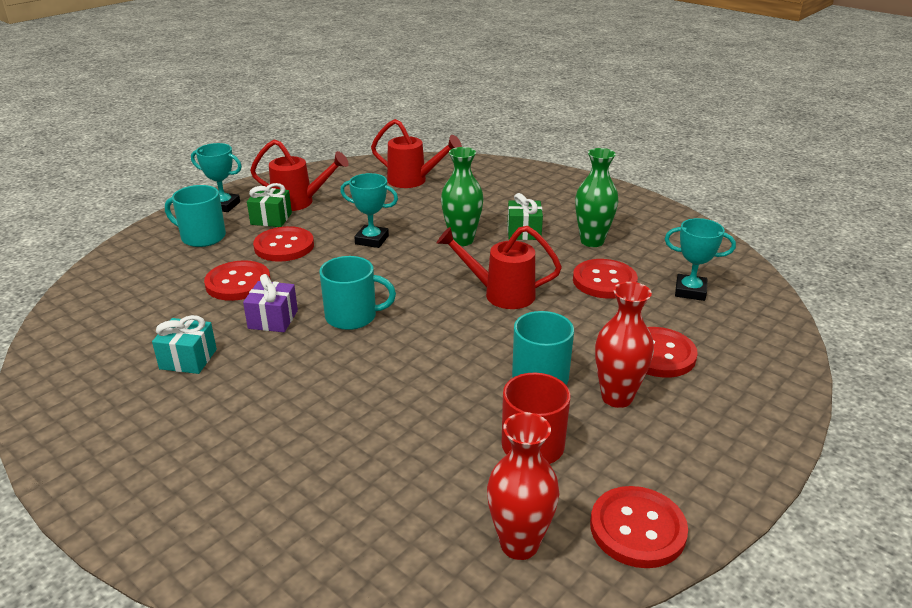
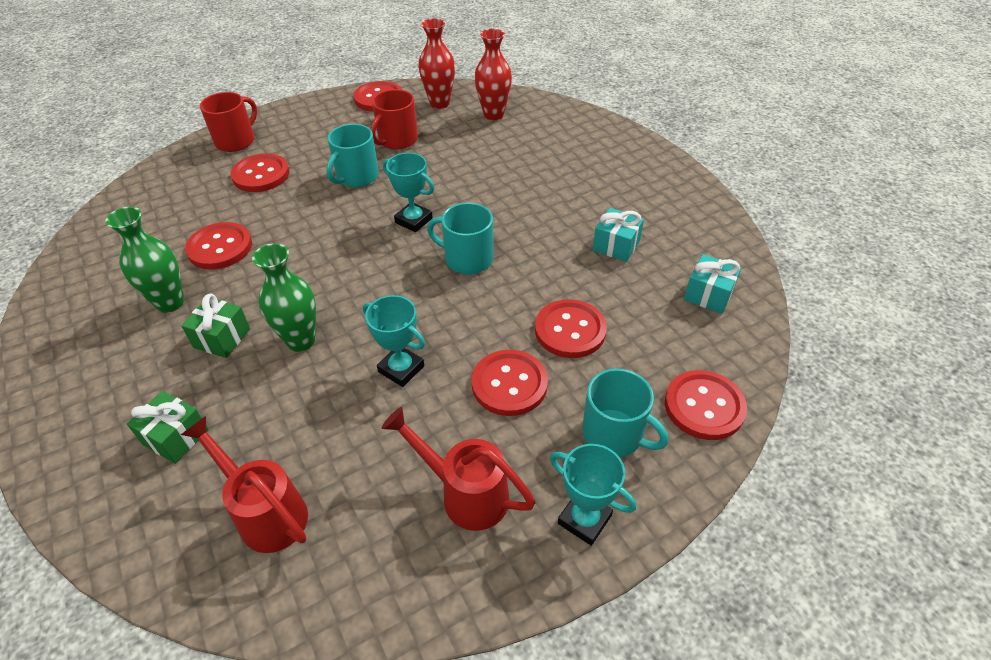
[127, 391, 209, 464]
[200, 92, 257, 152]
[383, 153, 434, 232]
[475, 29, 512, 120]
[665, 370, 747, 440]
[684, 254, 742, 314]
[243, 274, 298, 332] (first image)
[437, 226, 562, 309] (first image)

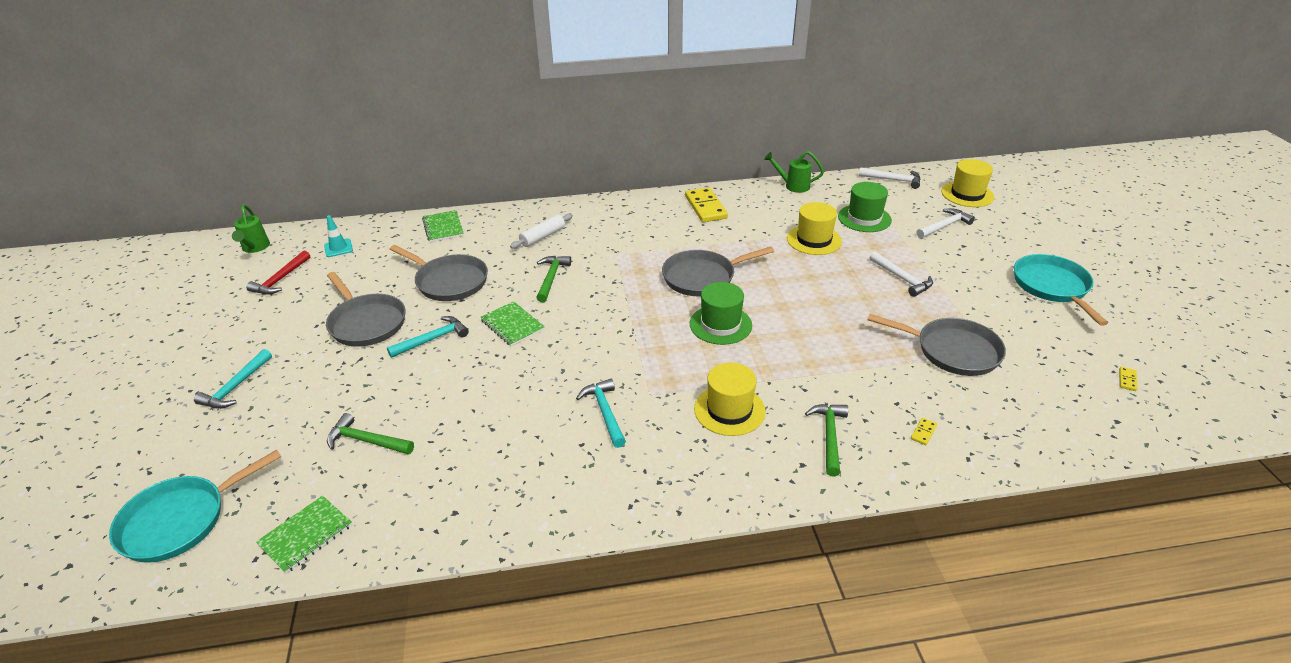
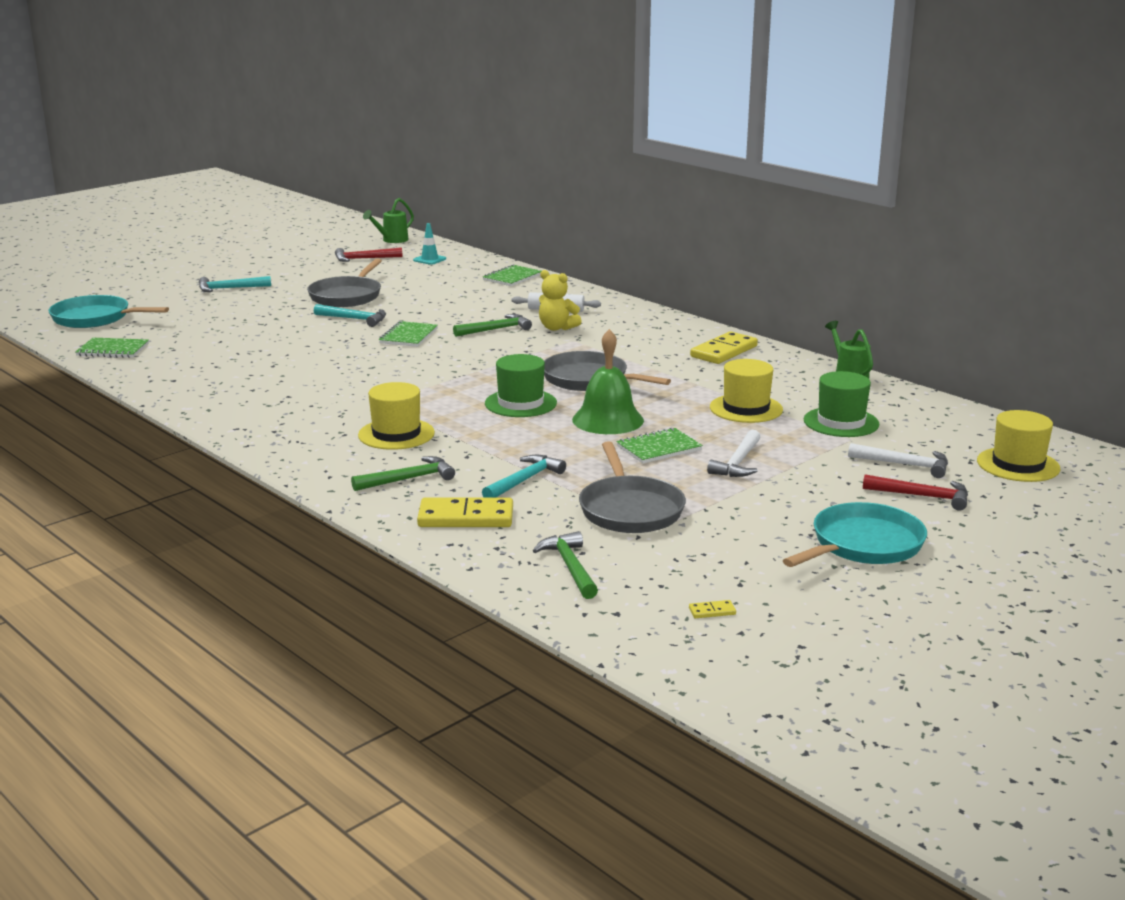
[417, 497, 513, 527]
[482, 455, 566, 498]
[533, 531, 598, 599]
[539, 270, 582, 330]
[572, 329, 644, 434]
[616, 427, 703, 463]
[863, 474, 968, 511]
[390, 245, 488, 301] (first image)
[859, 168, 921, 189] (first image)

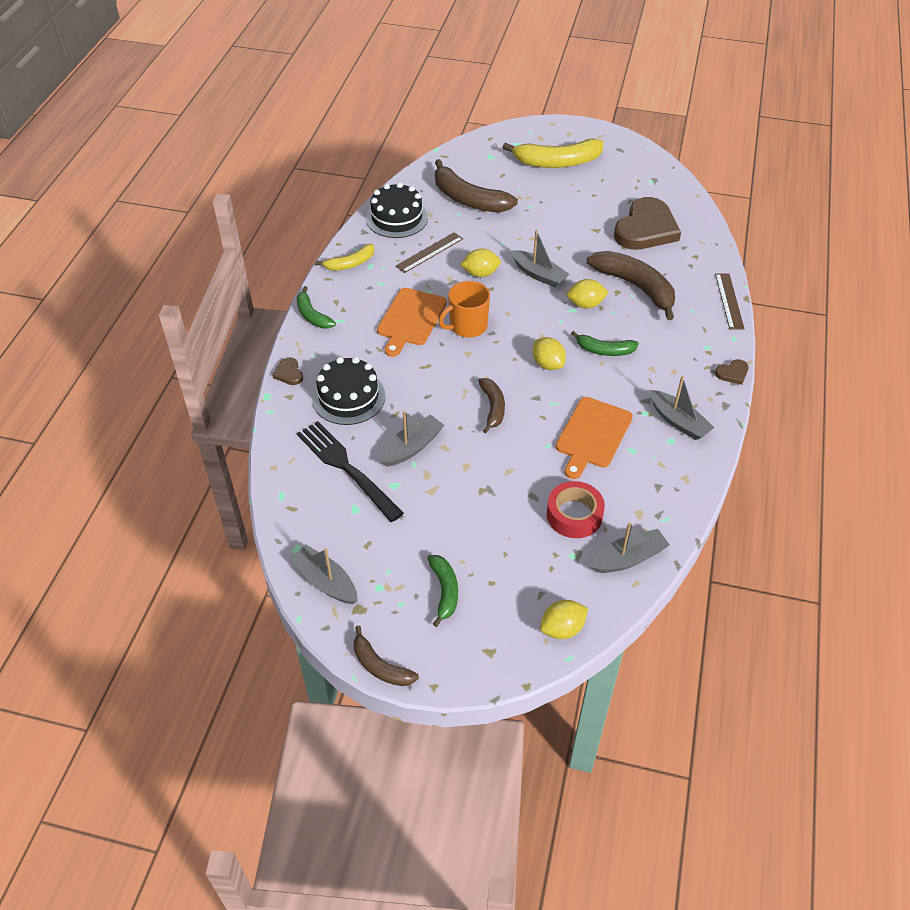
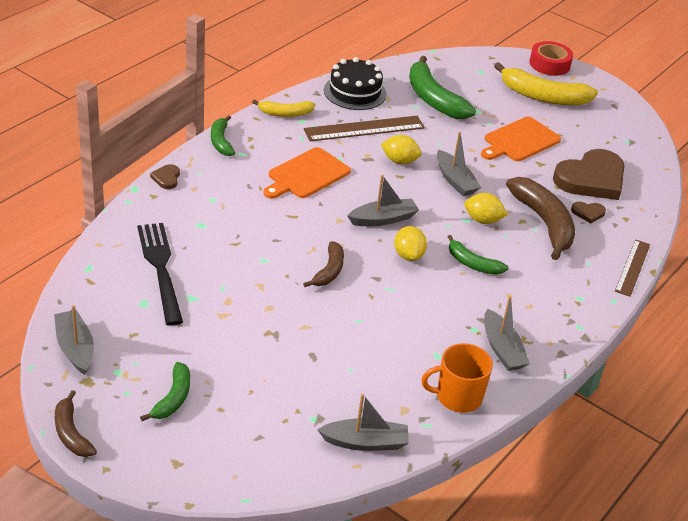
[304, 116, 425, 141]
[347, 175, 419, 226]
[409, 56, 476, 119]
[421, 343, 493, 413]
[481, 117, 561, 161]
[529, 41, 573, 76]
[571, 202, 606, 223]
[312, 357, 385, 425] (first image)
[540, 600, 588, 639] (first image)

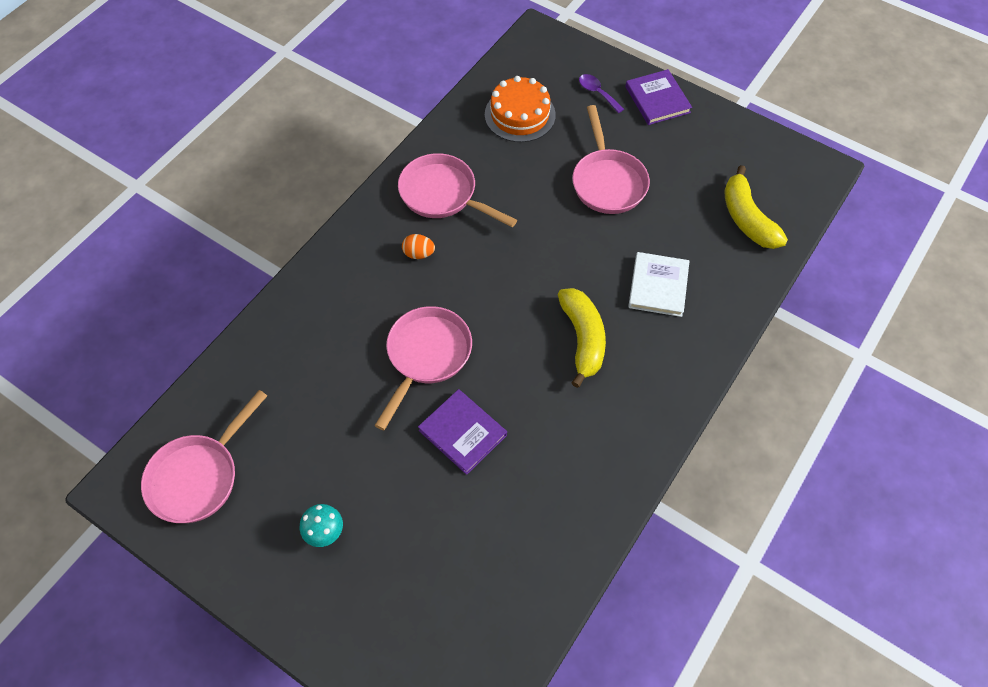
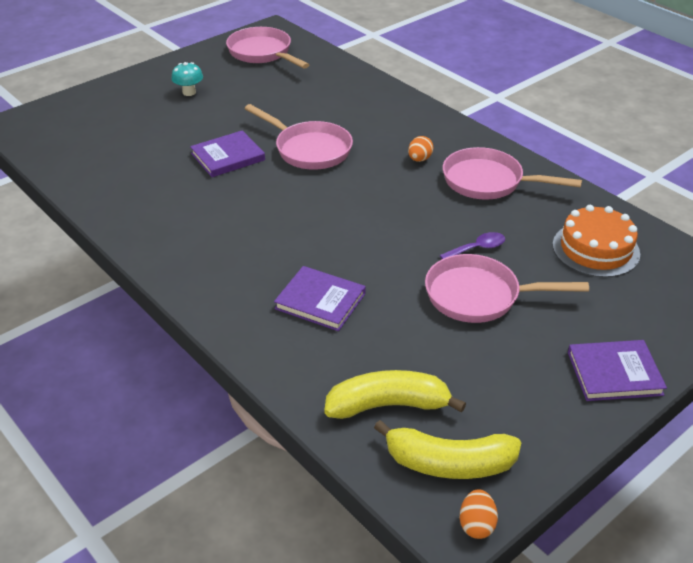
[274, 266, 366, 331]
[374, 420, 521, 479]
[439, 232, 505, 259]
[443, 147, 582, 200]
[460, 489, 498, 539]

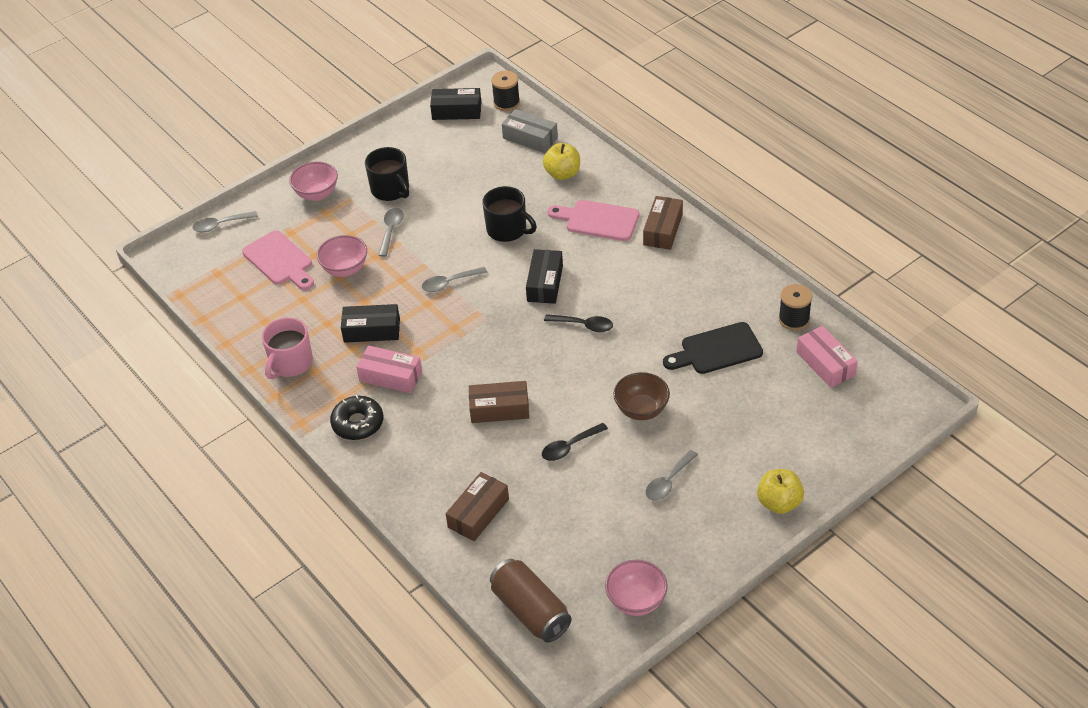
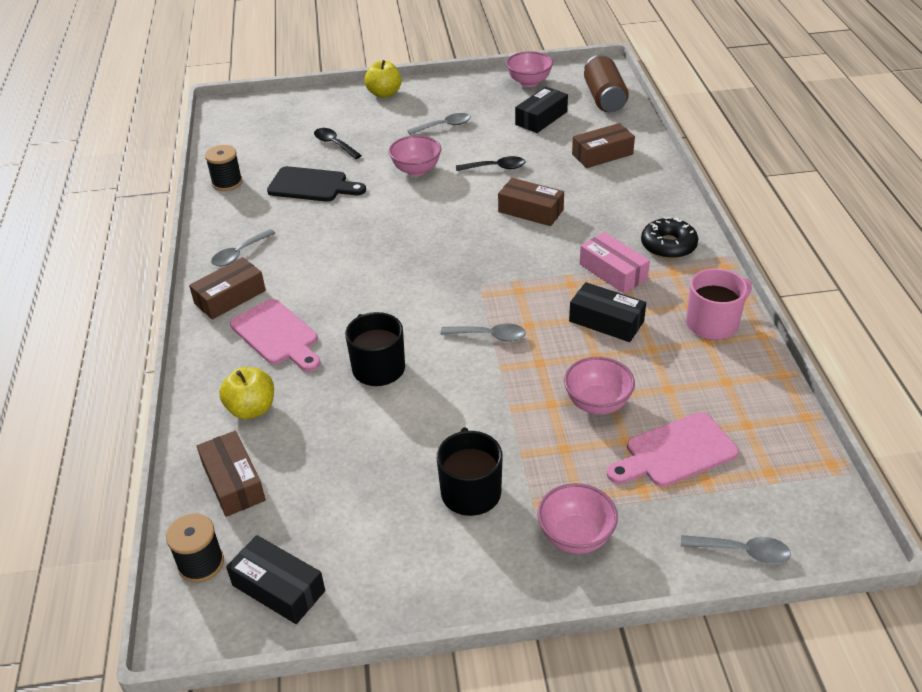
[197, 431, 266, 517]
[211, 229, 276, 266]
[314, 128, 362, 159]
[389, 135, 441, 176]
[515, 87, 568, 133]
[607, 412, 739, 487]
[796, 326, 858, 388] (first image)

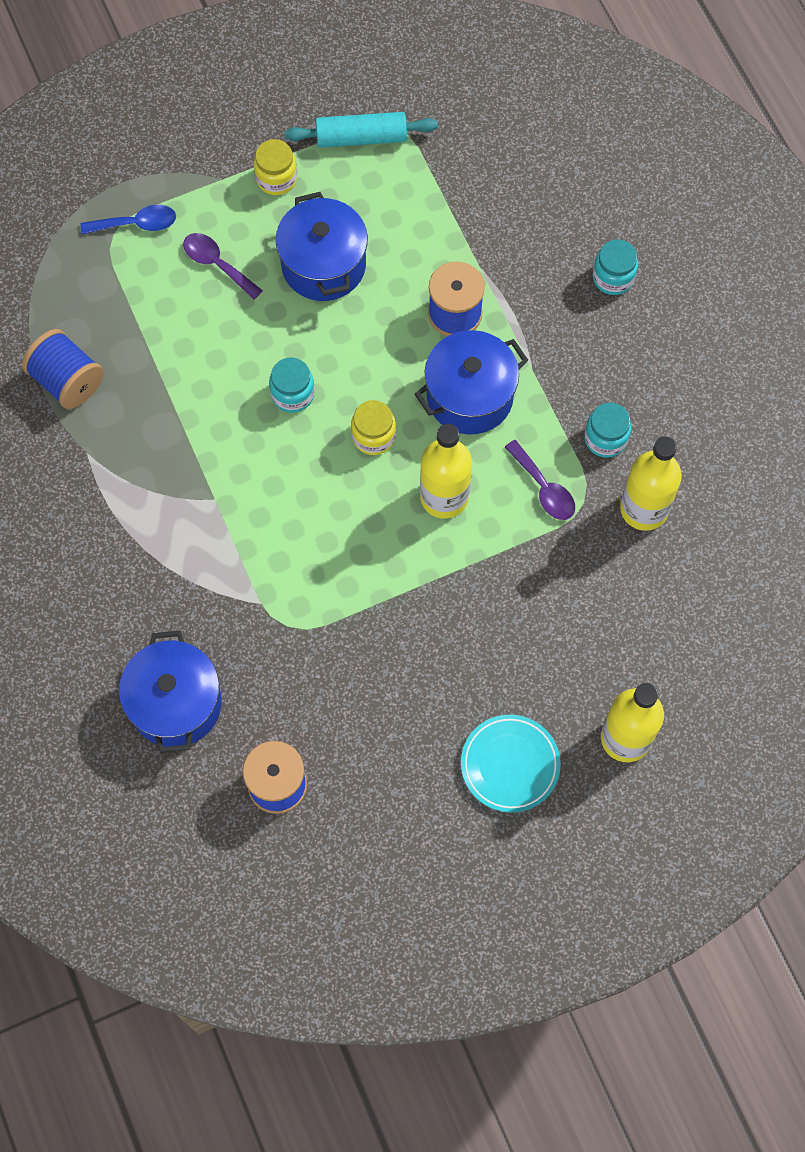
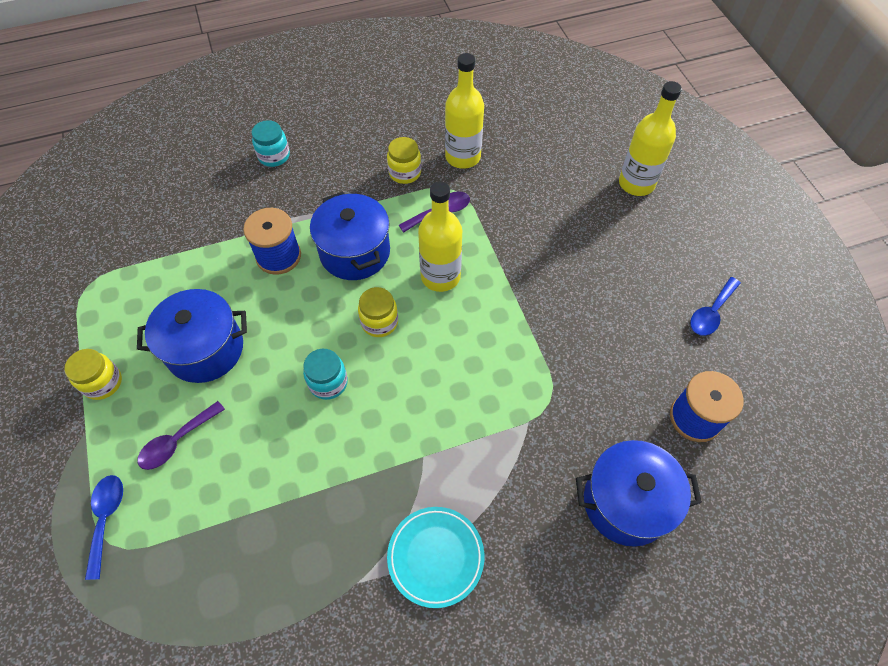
[387, 137, 421, 184]
[387, 507, 484, 608]
[690, 277, 741, 336]
[22, 329, 104, 409] (first image)
[285, 112, 438, 148] (first image)

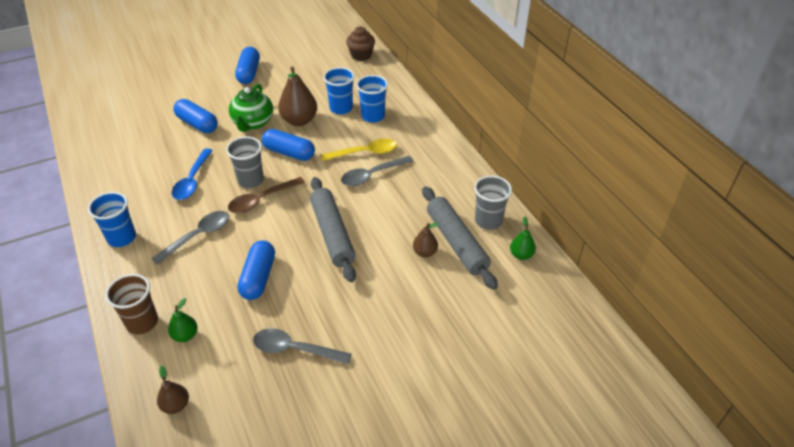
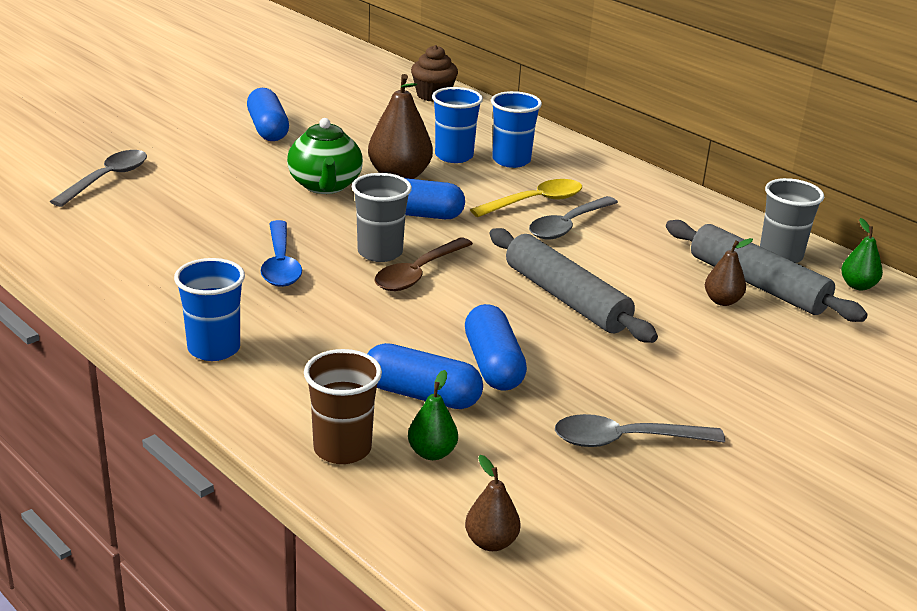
[50, 150, 147, 207]
[367, 343, 483, 409]

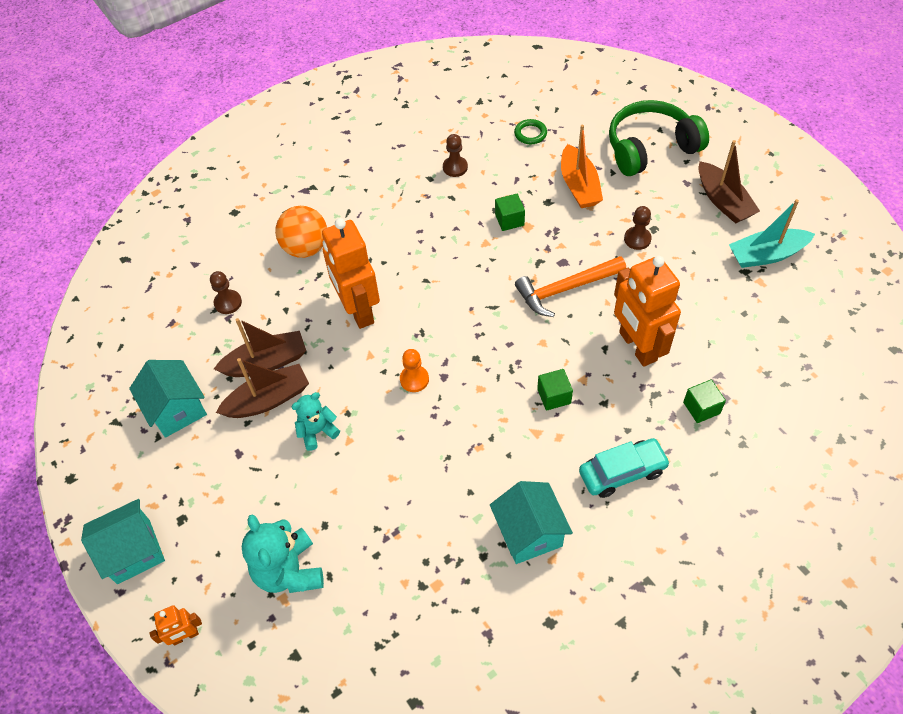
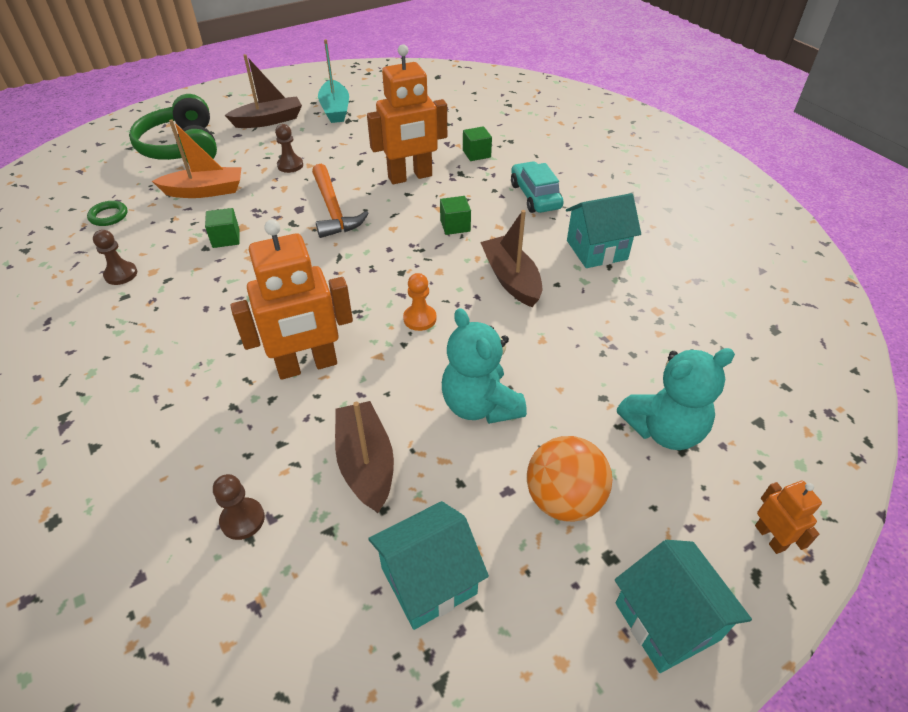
[442, 308, 527, 424]
[480, 210, 542, 307]
[527, 436, 612, 522]

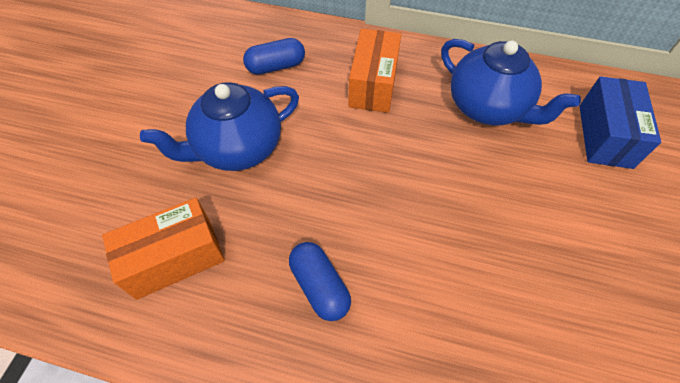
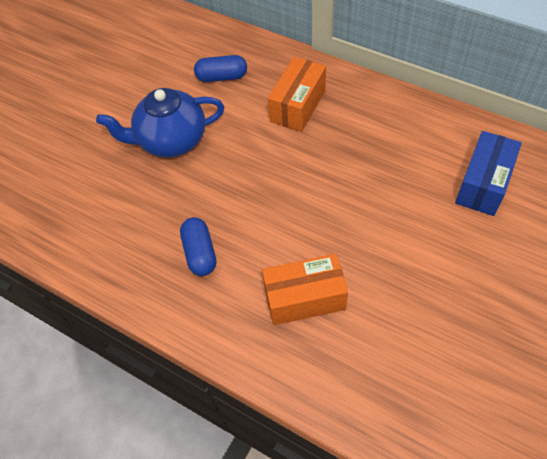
[262, 254, 348, 325]
[441, 39, 581, 125] (first image)

